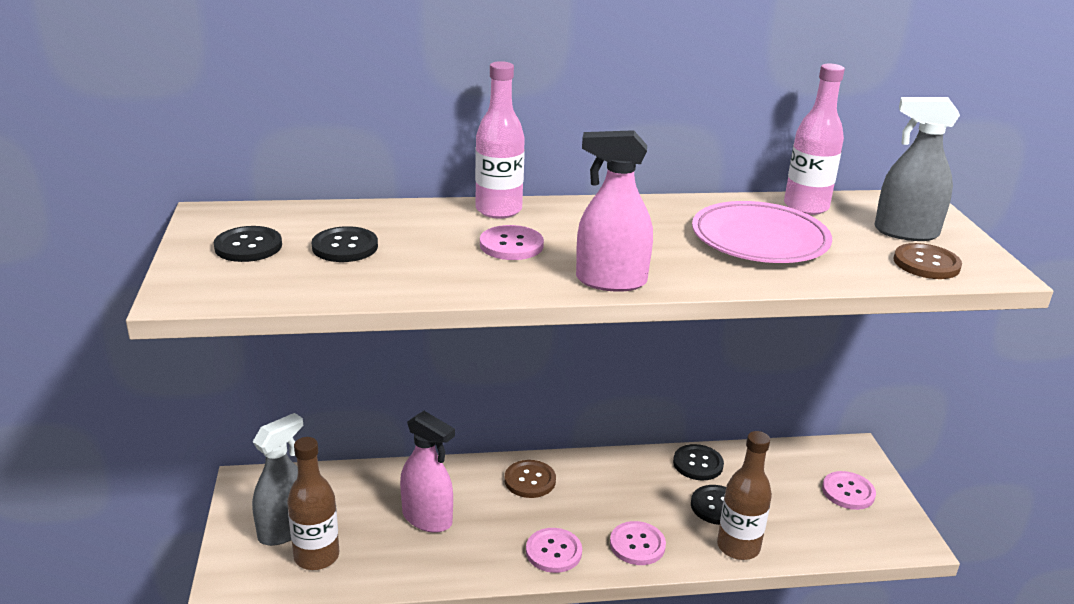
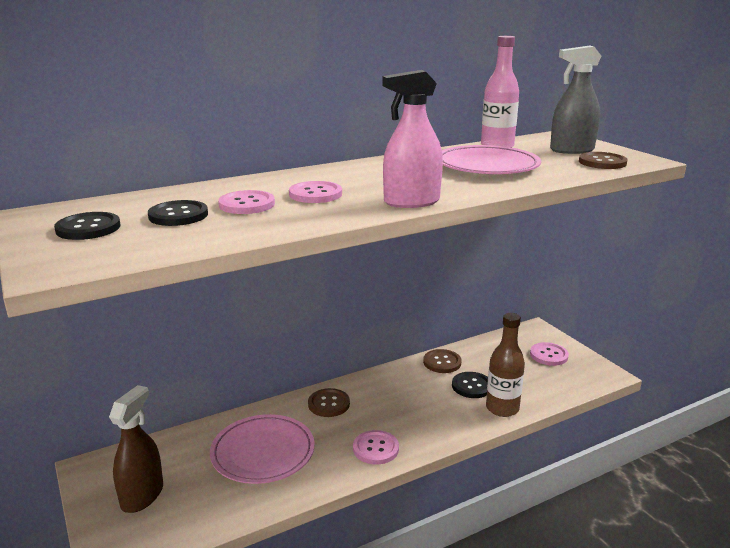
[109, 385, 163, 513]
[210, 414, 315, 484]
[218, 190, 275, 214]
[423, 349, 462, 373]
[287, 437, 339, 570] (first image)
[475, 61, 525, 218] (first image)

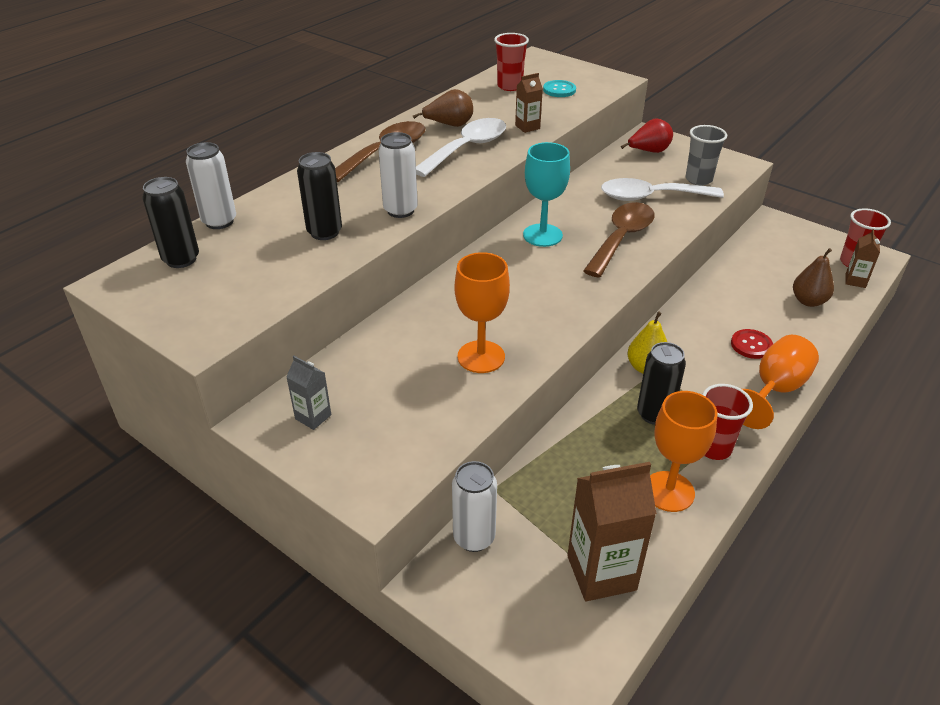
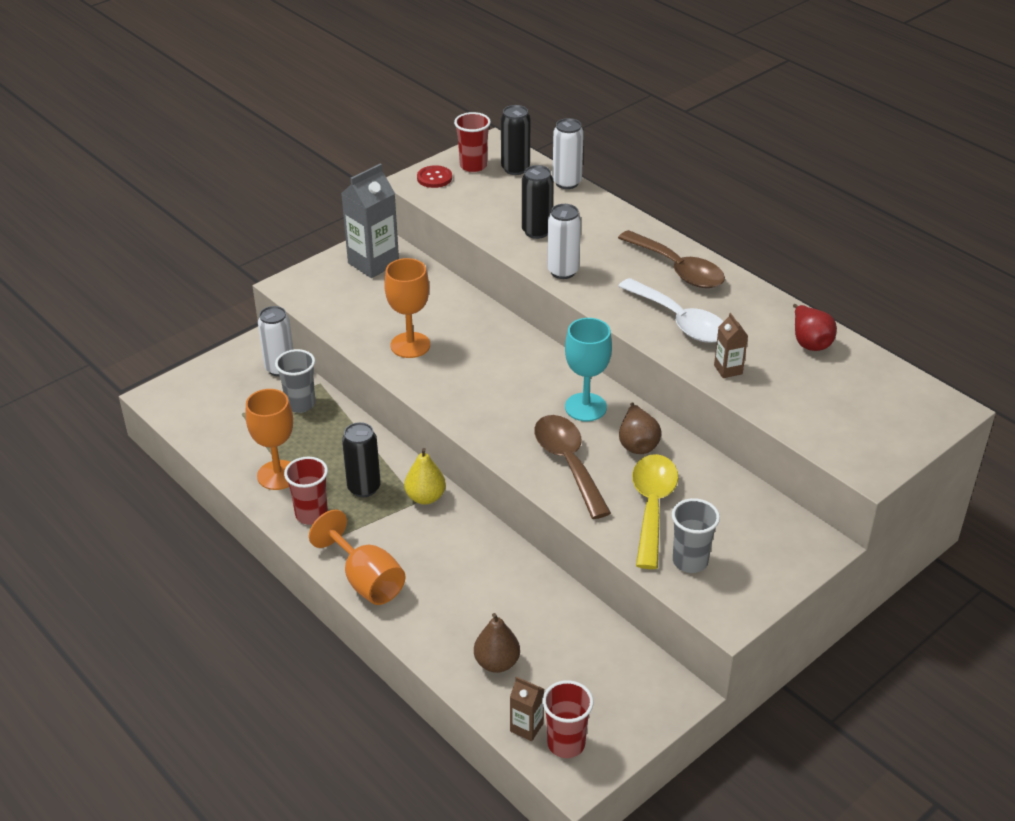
[275, 349, 315, 413]
[341, 163, 399, 278]
[417, 165, 452, 188]
[454, 112, 491, 172]
[534, 415, 611, 519]
[619, 403, 662, 454]
[632, 454, 678, 569]
[793, 304, 837, 351]
[543, 80, 576, 97] (first image)
[567, 462, 657, 602] (first image)

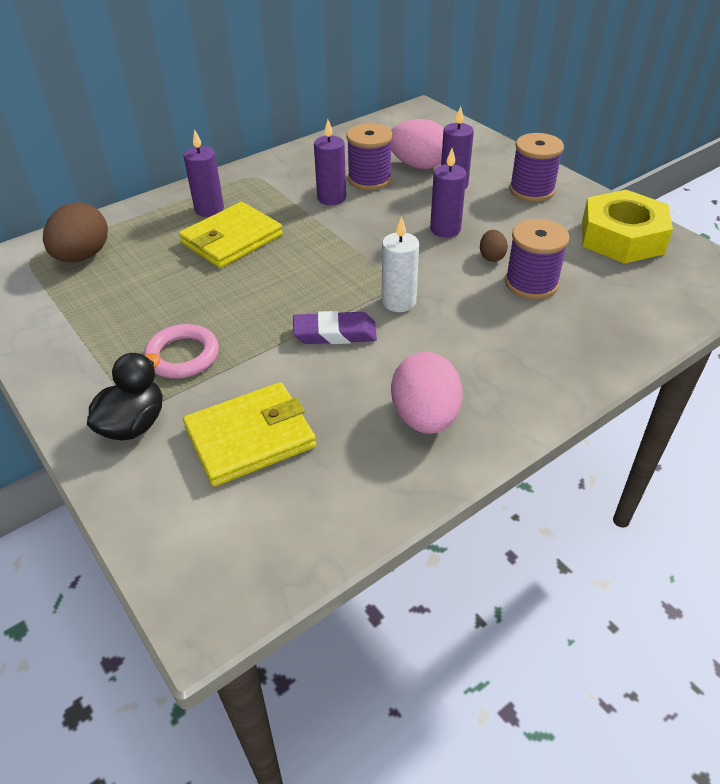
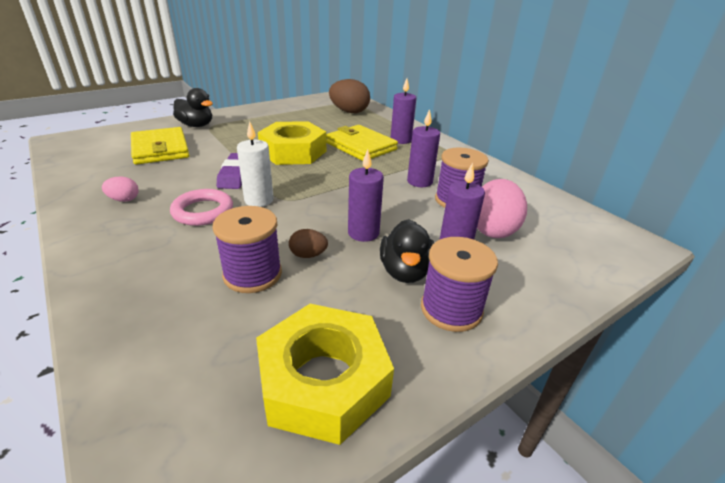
[102, 177, 139, 202]
[170, 189, 233, 226]
[258, 121, 326, 165]
[380, 219, 434, 283]

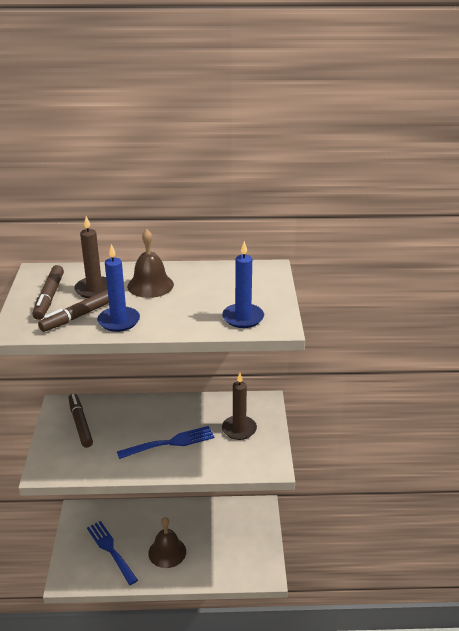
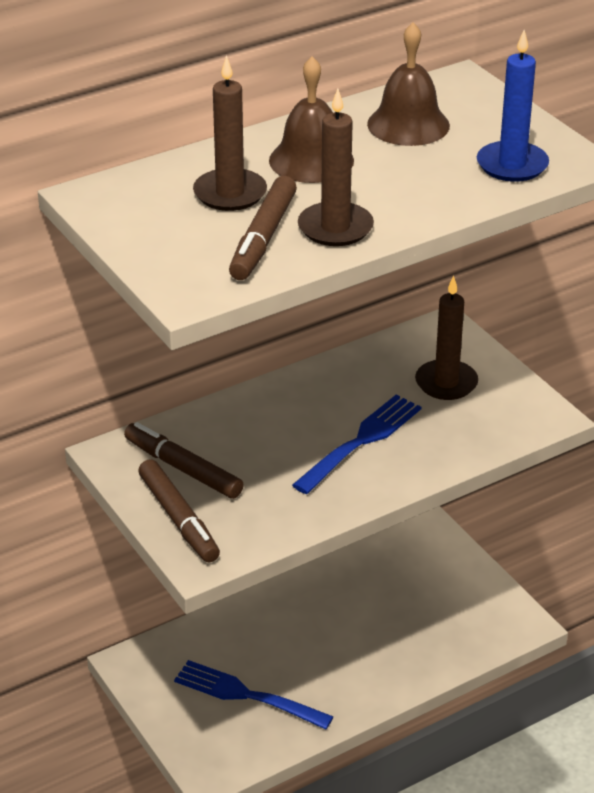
[138, 459, 220, 562]
[298, 89, 374, 246]
[367, 23, 450, 146]

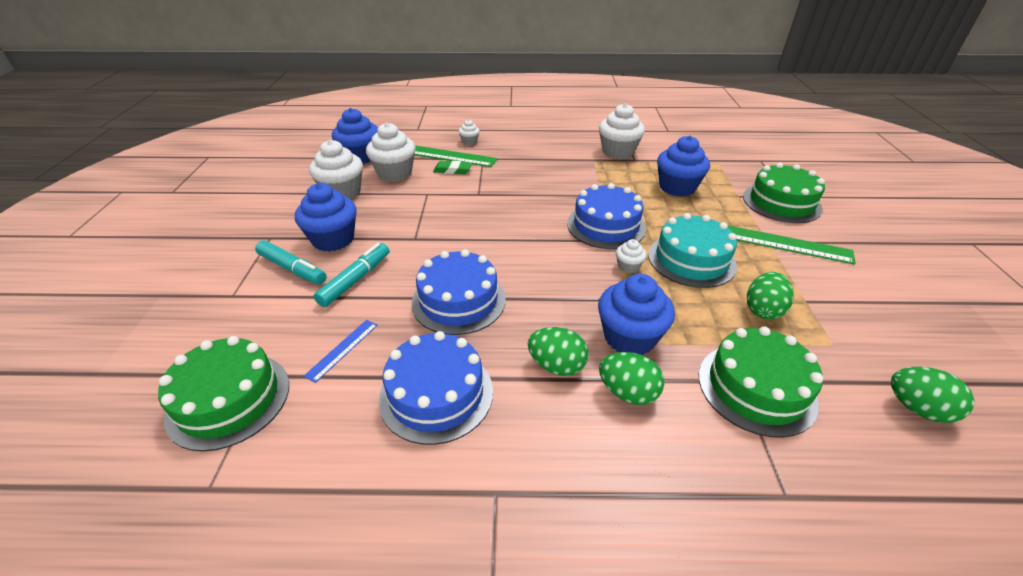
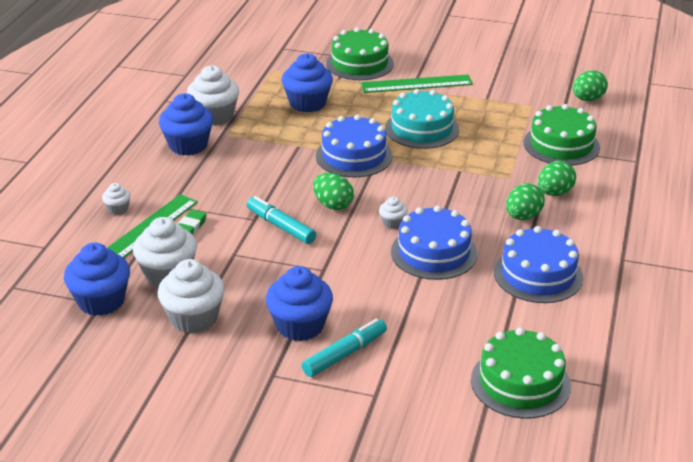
[159, 93, 213, 156]
[247, 196, 316, 244]
[313, 173, 354, 210]
[361, 75, 473, 93]
[379, 197, 408, 229]
[304, 320, 378, 383] (first image)

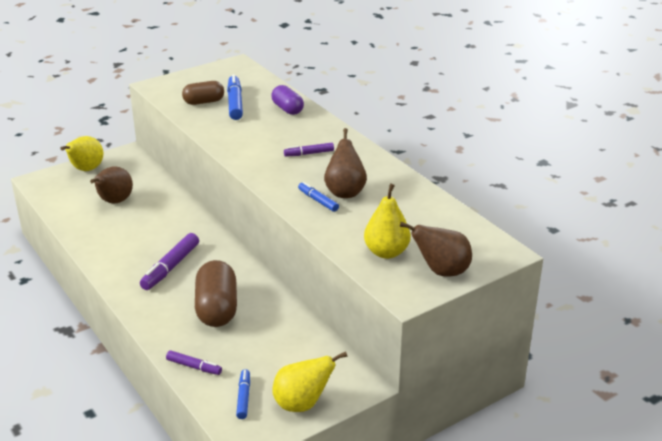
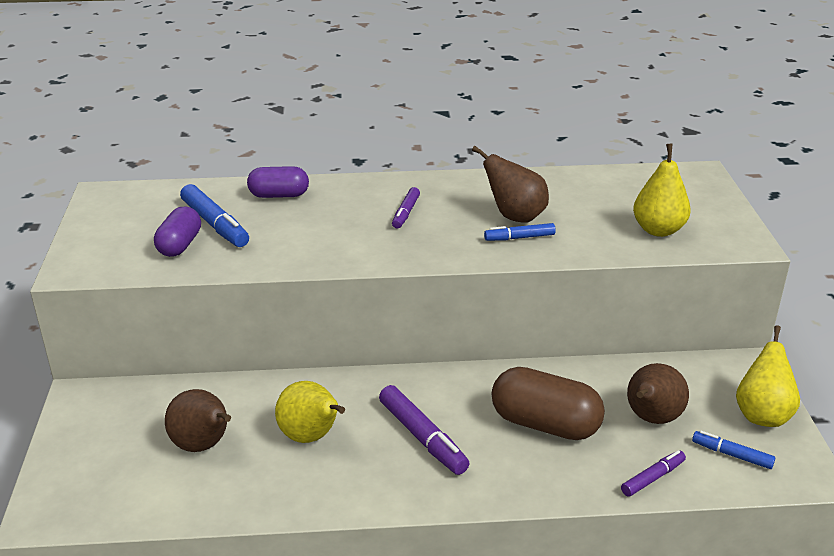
[154, 207, 201, 257]
[180, 184, 249, 247]
[275, 381, 345, 443]
[627, 363, 689, 424]

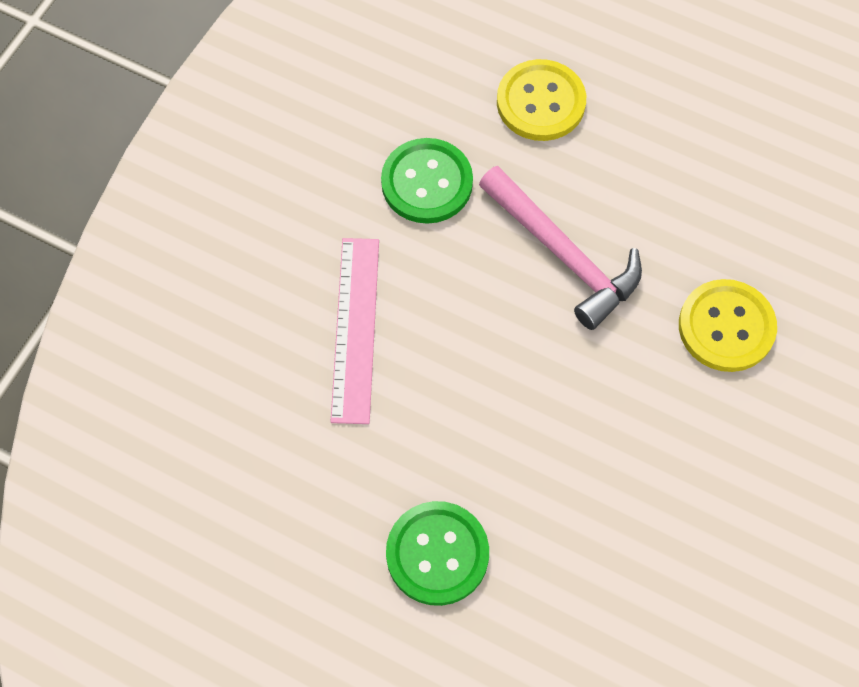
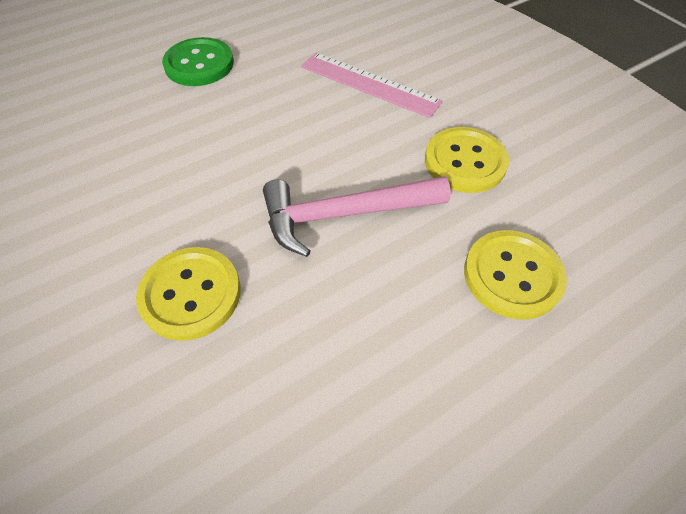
[425, 127, 509, 193]

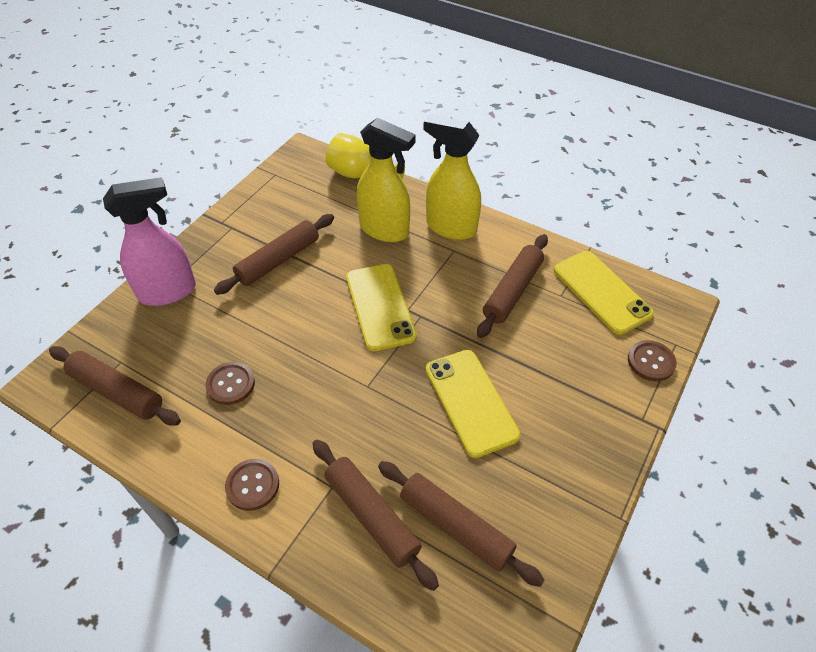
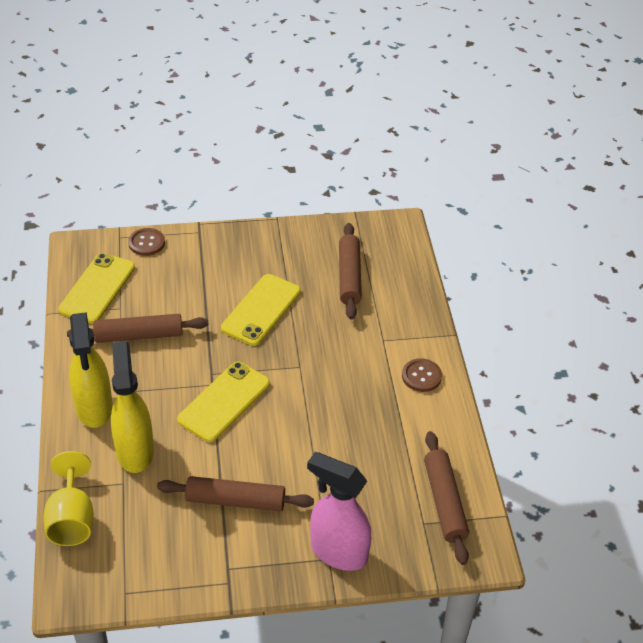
[205, 362, 255, 405] (first image)
[312, 439, 439, 591] (first image)

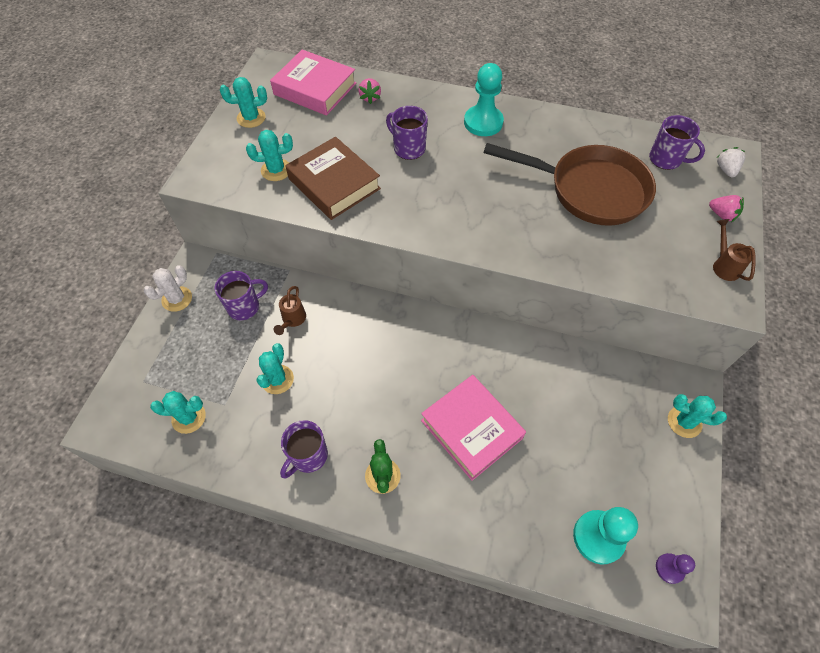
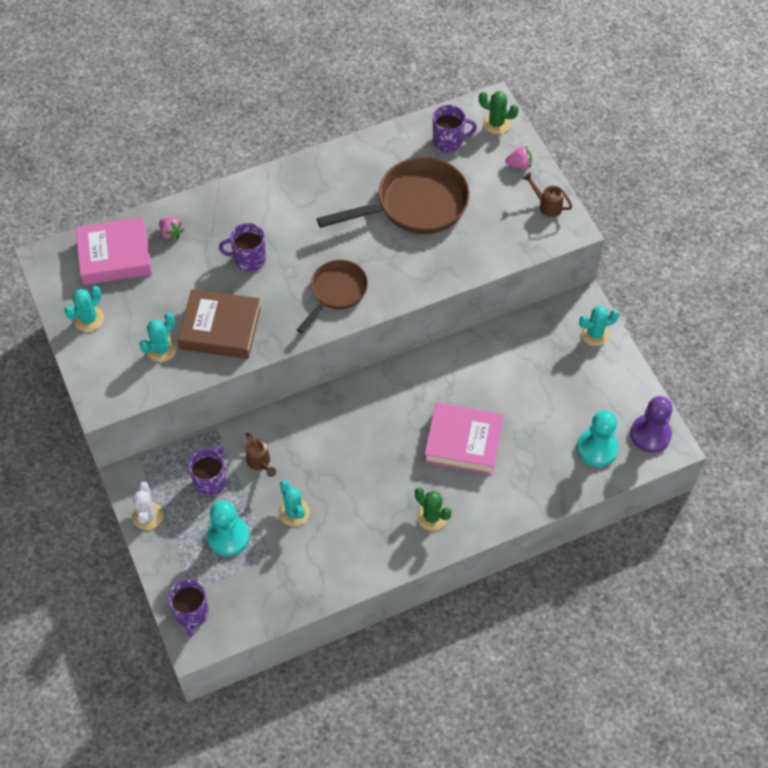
[168, 579, 209, 637]
[207, 500, 250, 556]
[297, 260, 368, 333]
[479, 91, 519, 134]
[630, 396, 673, 453]
[150, 391, 206, 434] (first image)

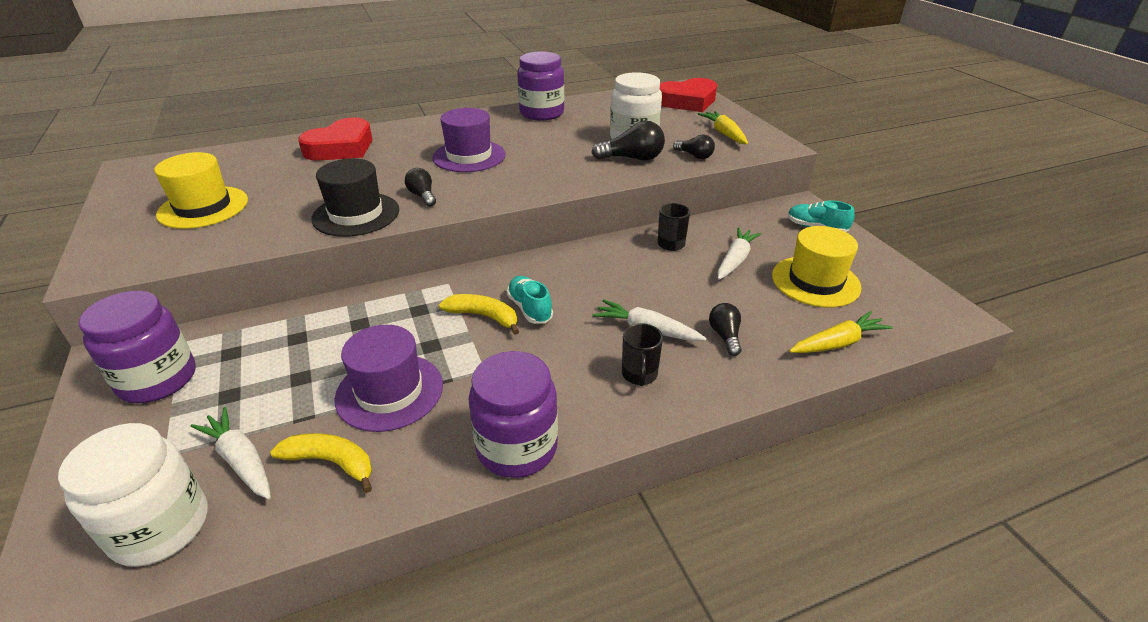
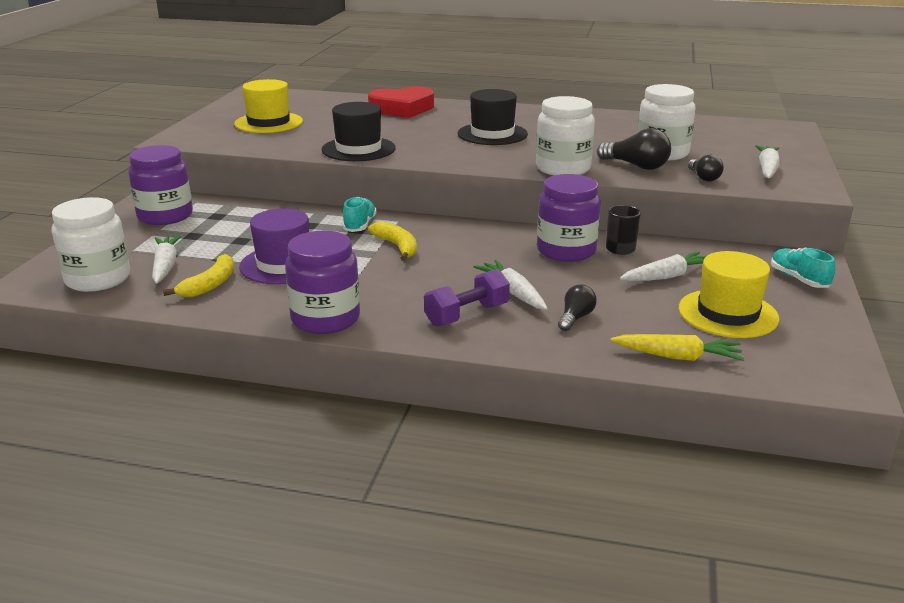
[163, 254, 234, 297]
[342, 196, 377, 232]
[424, 269, 510, 327]
[458, 89, 528, 145]
[536, 96, 595, 175]
[537, 174, 601, 262]
[755, 145, 780, 178]
[405, 168, 436, 207] (first image)
[660, 78, 717, 112] (first image)

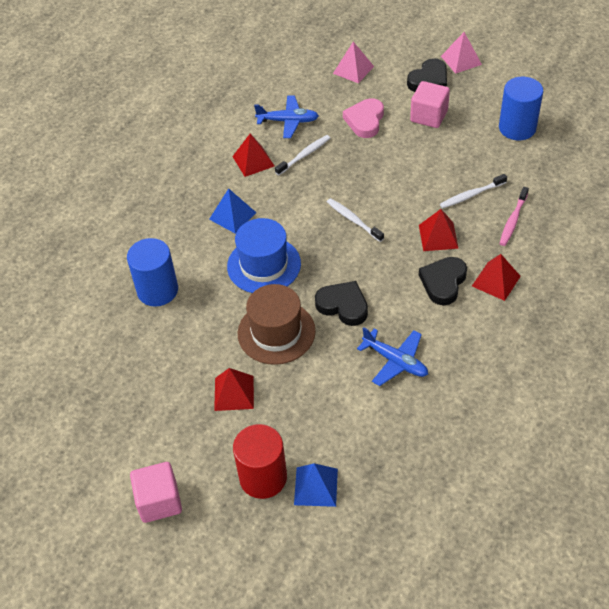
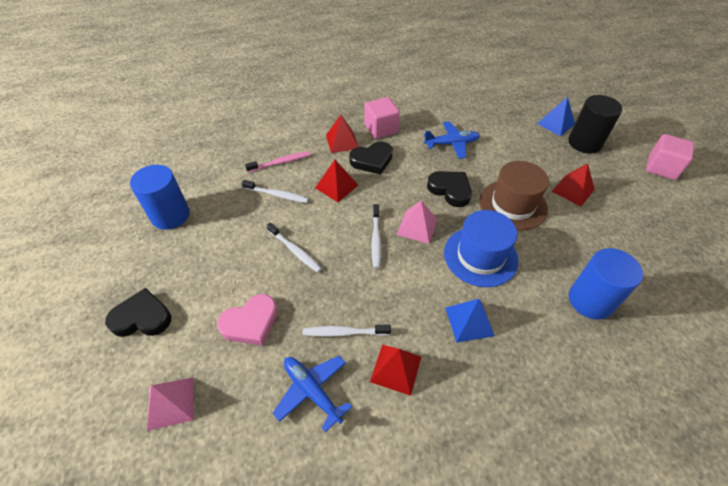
[266, 222, 322, 273]
[365, 97, 400, 139]
[397, 201, 437, 244]
[424, 121, 480, 159]
[427, 171, 472, 207]
[568, 95, 622, 154]

